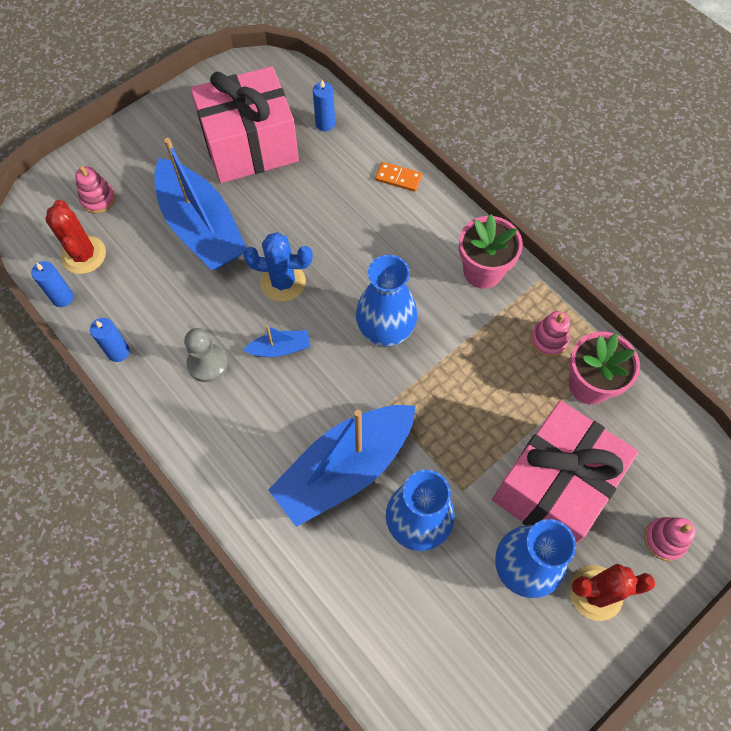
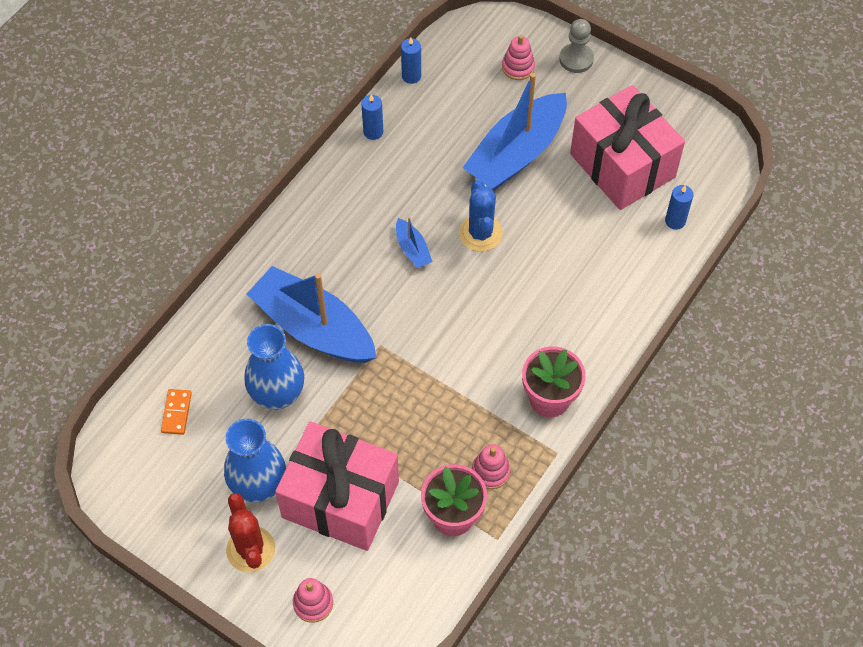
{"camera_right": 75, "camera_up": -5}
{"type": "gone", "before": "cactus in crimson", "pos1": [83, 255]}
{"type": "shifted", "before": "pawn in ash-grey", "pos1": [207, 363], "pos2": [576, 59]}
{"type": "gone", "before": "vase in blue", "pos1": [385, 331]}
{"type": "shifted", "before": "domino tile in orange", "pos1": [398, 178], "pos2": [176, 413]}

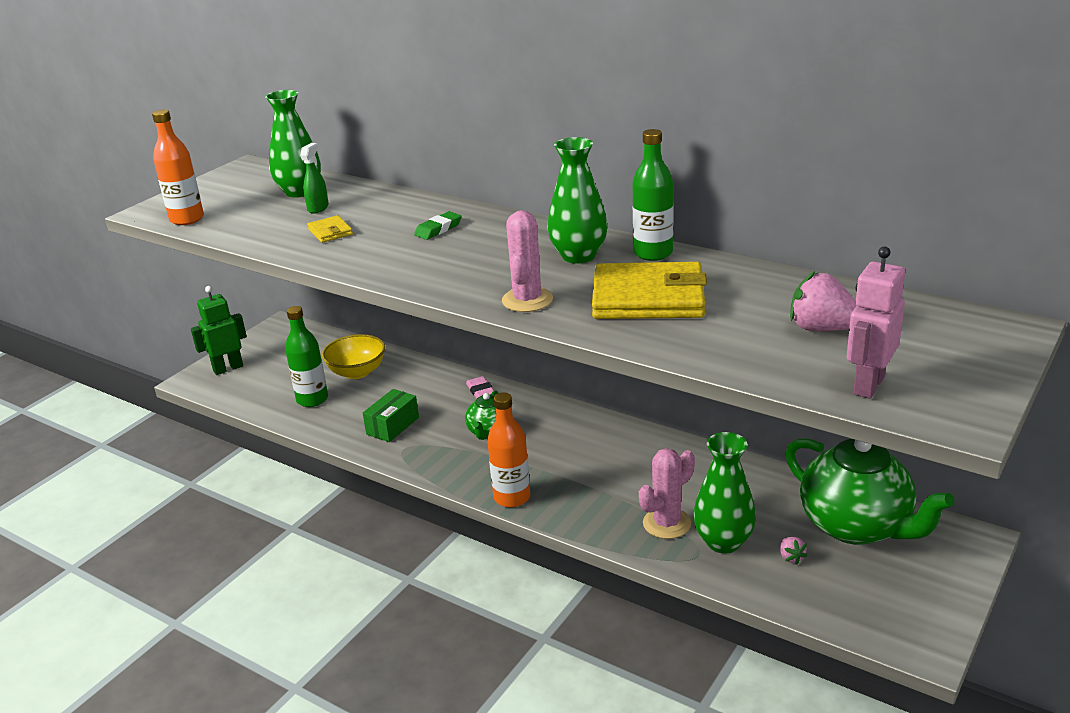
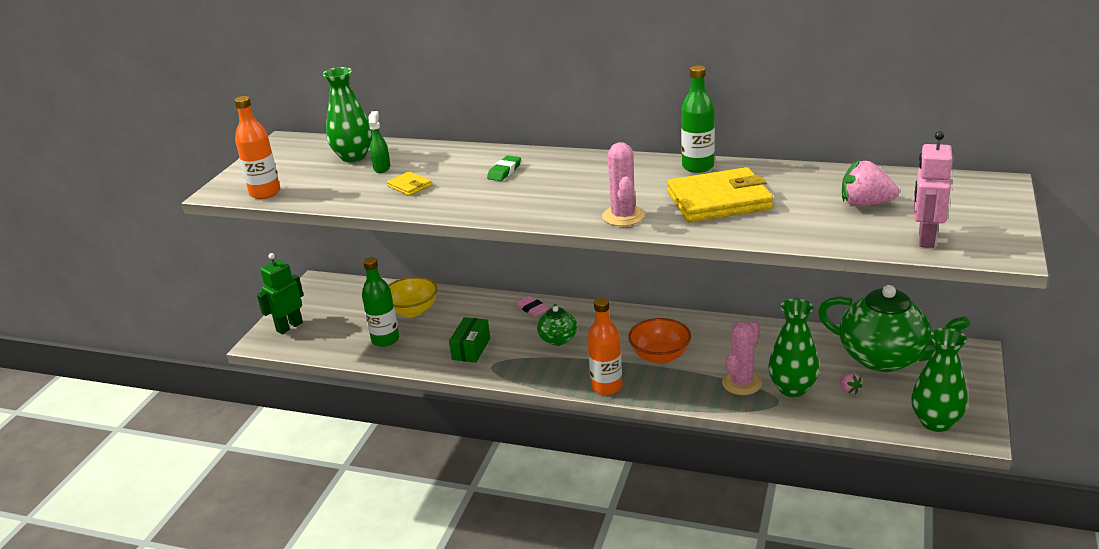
{"camera_right": -15, "camera_up": 0}
{"type": "shifted", "before": "vase in green", "pos1": [578, 256], "pos2": [936, 422]}
{"type": "new", "after": "bowl in orange", "pos2": [660, 356]}

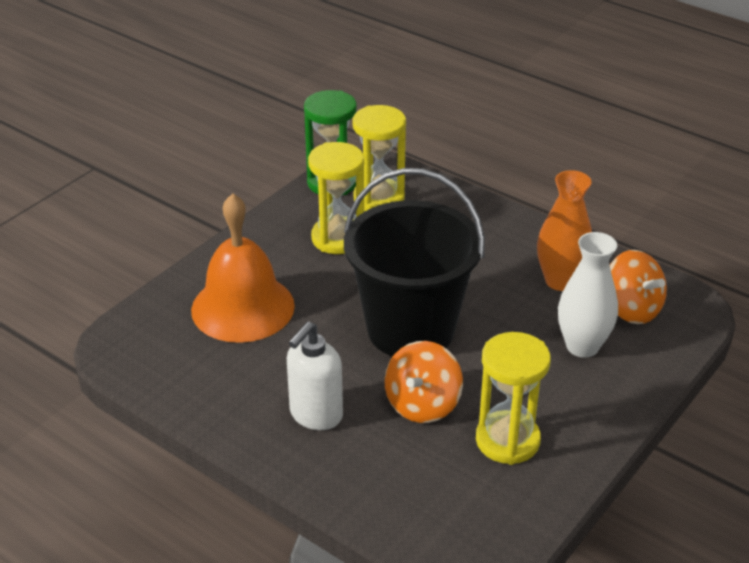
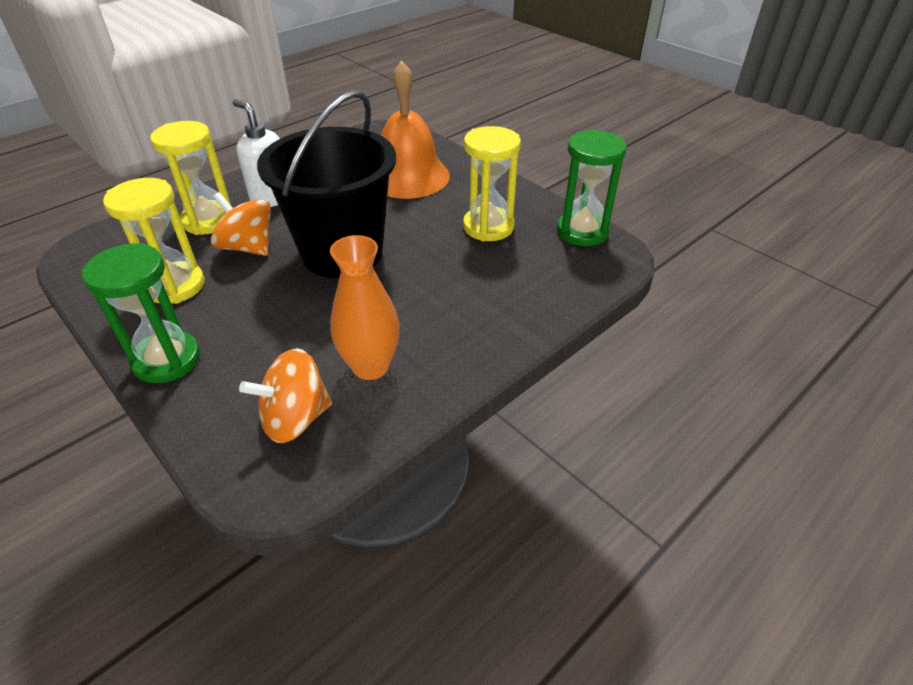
{"camera_right": 100, "camera_up": 5}
{"type": "shifted", "before": "sand timer in golden", "pos1": [379, 198], "pos2": [208, 220]}
{"type": "gone", "before": "vase in snow-white", "pos1": [582, 346]}
{"type": "new", "after": "sand timer in green", "pos2": [167, 360]}

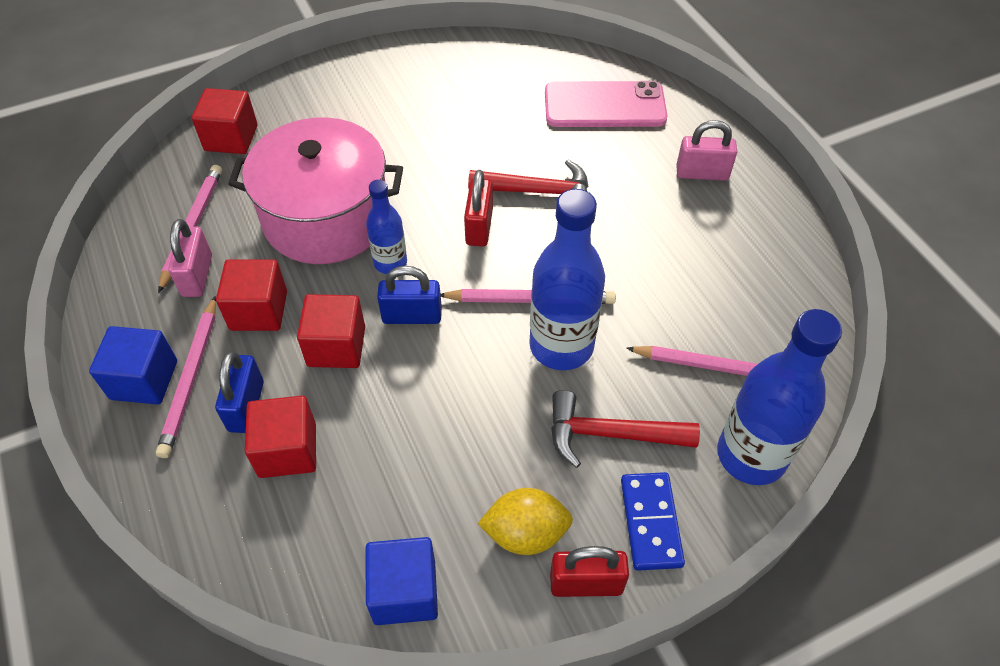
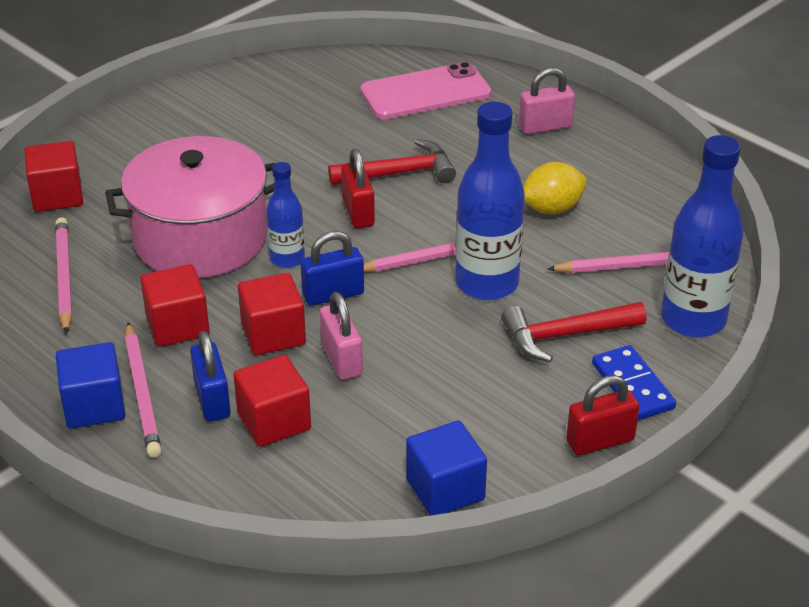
{"camera_right": -20, "camera_up": -15}
{"type": "shifted", "before": "padlock in rose-pink", "pos1": [197, 276], "pos2": [341, 359]}
{"type": "shifted", "before": "toy lemon in golden", "pos1": [525, 533], "pos2": [551, 209]}

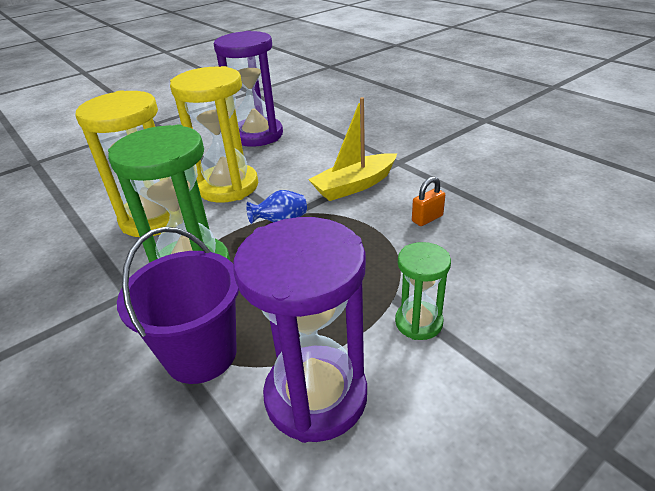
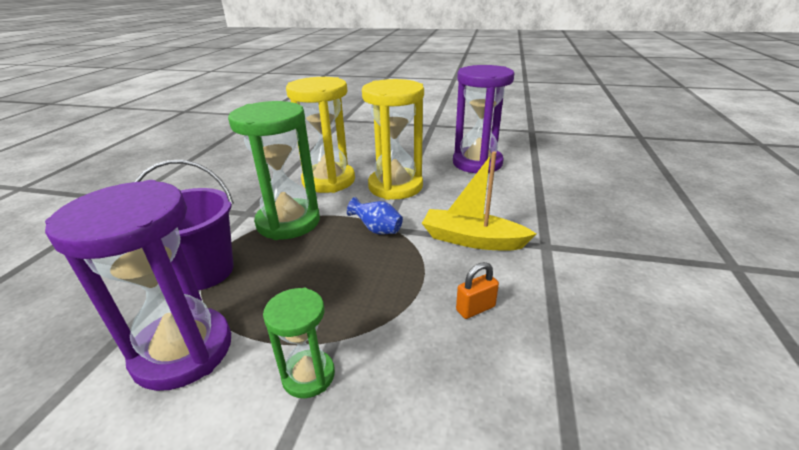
{"camera_right": 50, "camera_up": -5}
{"type": "rotated", "before": "padlock in orange", "pos1": [427, 218], "pos2": [475, 308], "turn": -45}

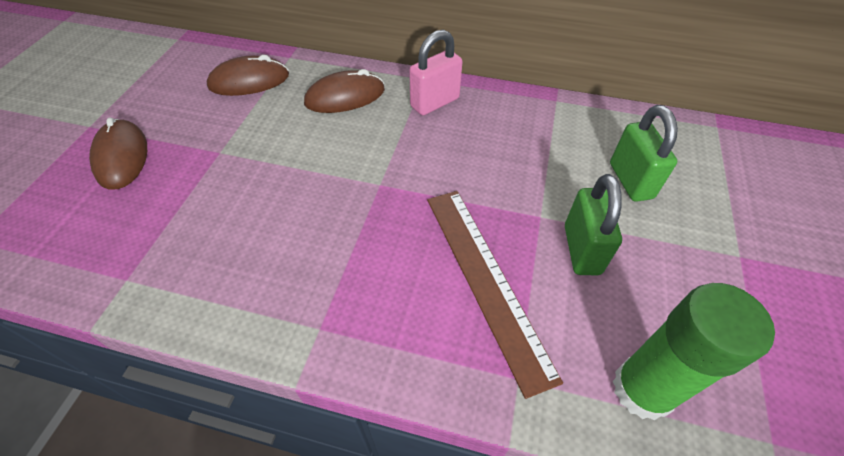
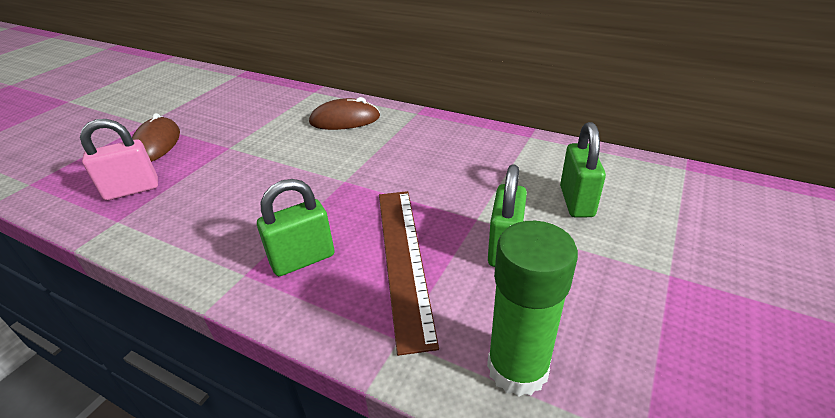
{"camera_right": 15, "camera_up": -15}
{"type": "gone", "before": "mouse in russet", "pos1": [249, 81]}
{"type": "shifted", "before": "padlock in rose-pink", "pos1": [435, 103], "pos2": [132, 190]}
{"type": "new", "after": "padlock in green", "pos2": [303, 259]}

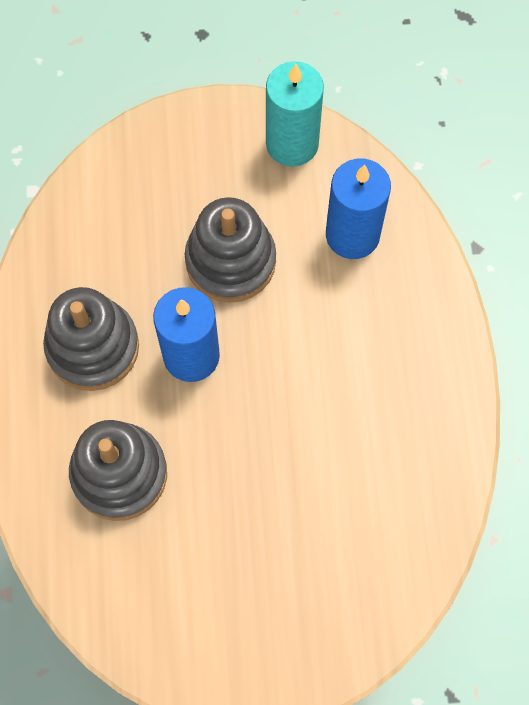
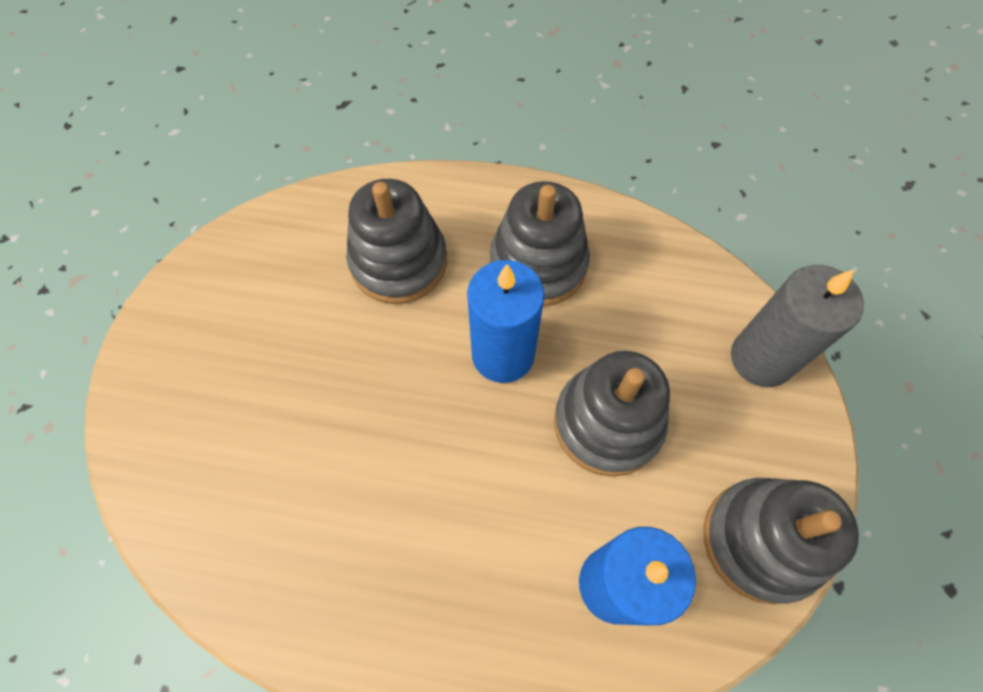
{"camera_right": 105, "camera_up": -5}
{"type": "swapped", "before": "pillar candle in aqua", "after": "stacking toy in ash-grey", "pos1": [292, 143], "pos2": [761, 541]}
{"type": "new", "after": "pillar candle in ash-grey", "pos2": [761, 358]}

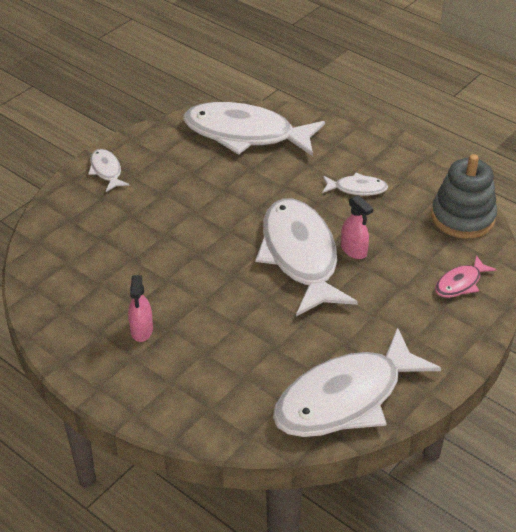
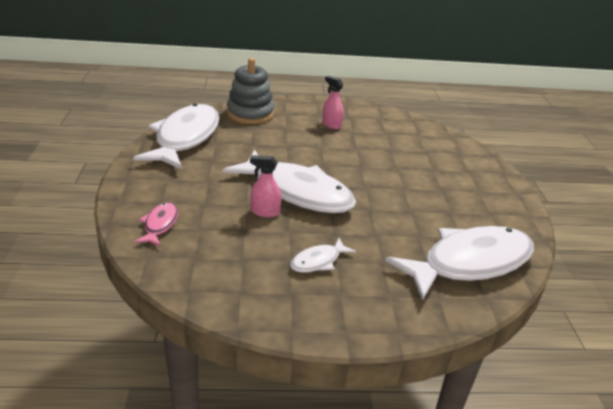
{"camera_right": 135, "camera_up": -10}
{"type": "gone", "before": "toy fish in snow-white", "pos1": [106, 171]}
{"type": "shifted", "before": "stacking toy in ash-grey", "pos1": [462, 217], "pos2": [250, 113]}

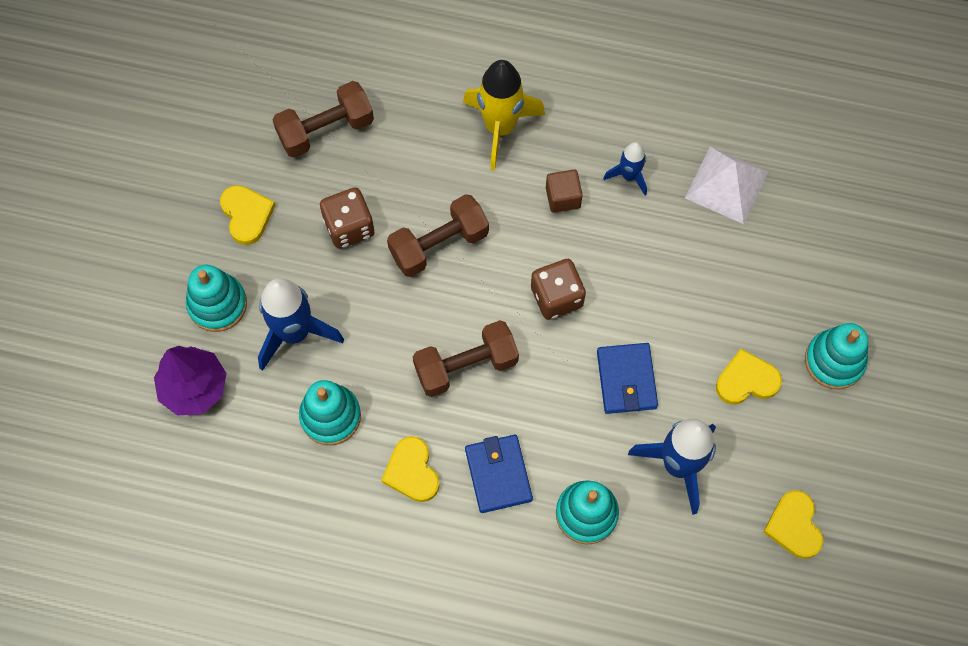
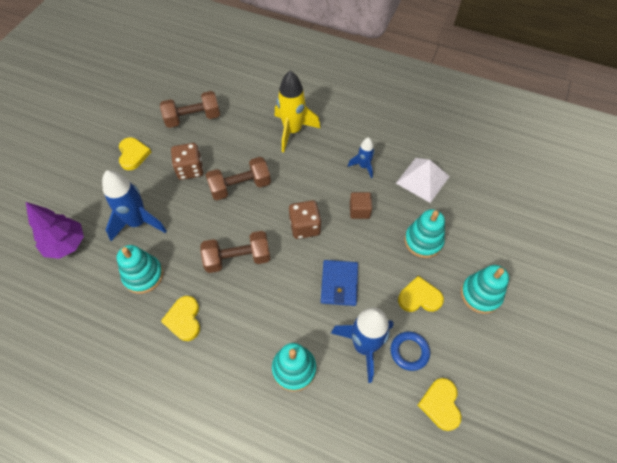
{"camera_right": 10, "camera_up": -10}
{"type": "shifted", "before": "stacking toy in aqua", "pos1": [217, 304], "pos2": [423, 241]}
{"type": "gone", "before": "billfold in blue", "pos1": [498, 474]}
{"type": "shifted", "before": "cube in russet", "pos1": [563, 197], "pos2": [359, 210]}
{"type": "new", "after": "ring in blue", "pos2": [409, 351]}

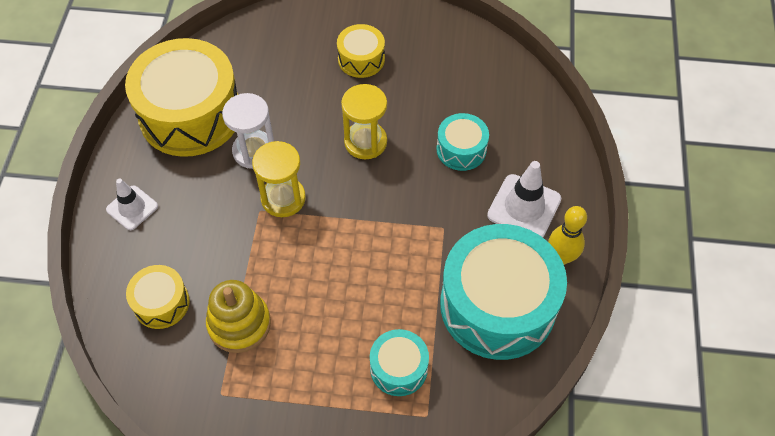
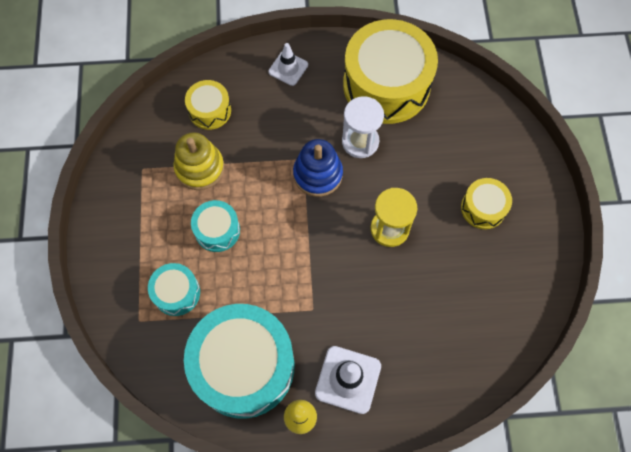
{"camera_right": 80, "camera_up": 10}
{"type": "swapped", "before": "sand timer in golden", "after": "stacking toy in blue", "pos1": [283, 198], "pos2": [317, 174]}
{"type": "shifted", "before": "drum in aqua", "pos1": [461, 149], "pos2": [217, 230]}

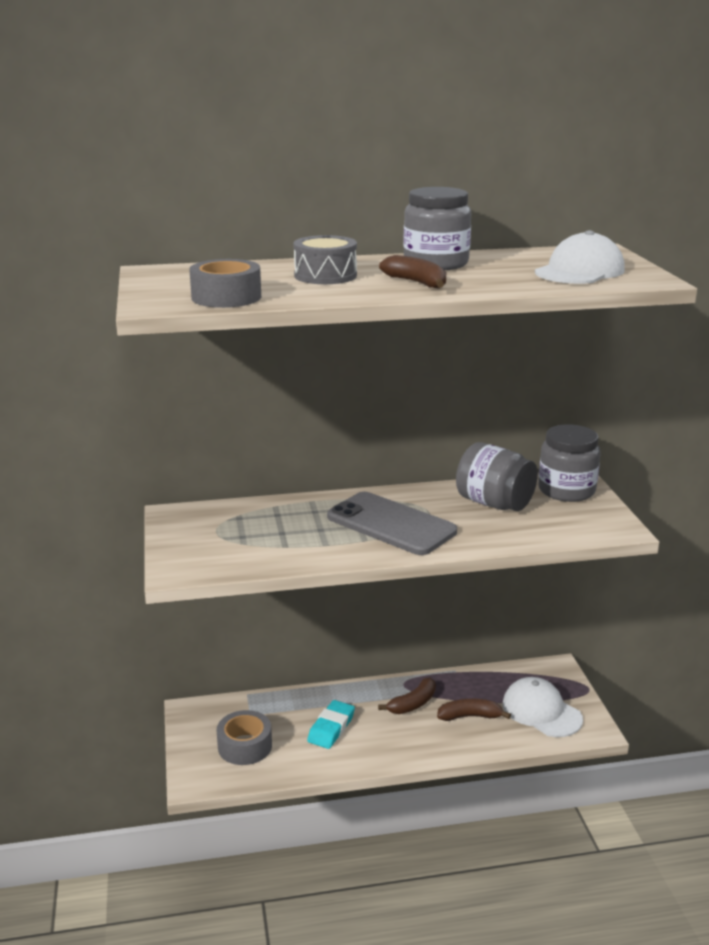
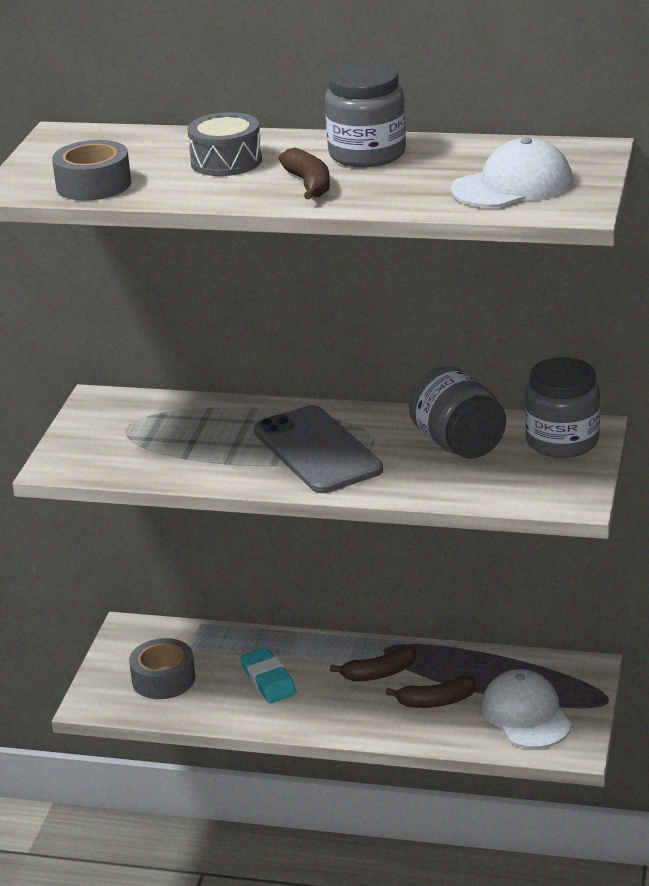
{"camera_right": 25, "camera_up": 5}
{"type": "rotated", "before": "eraser in aqua", "pos1": [331, 728], "pos2": [268, 680], "turn": -75}
{"type": "rotated", "before": "toy banana in russet", "pos1": [470, 716], "pos2": [436, 702], "turn": 150}

